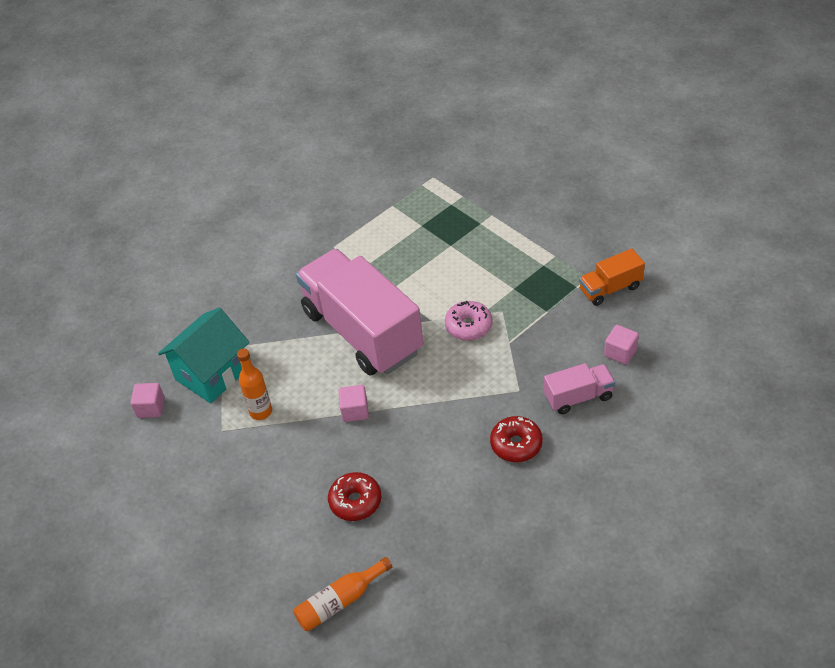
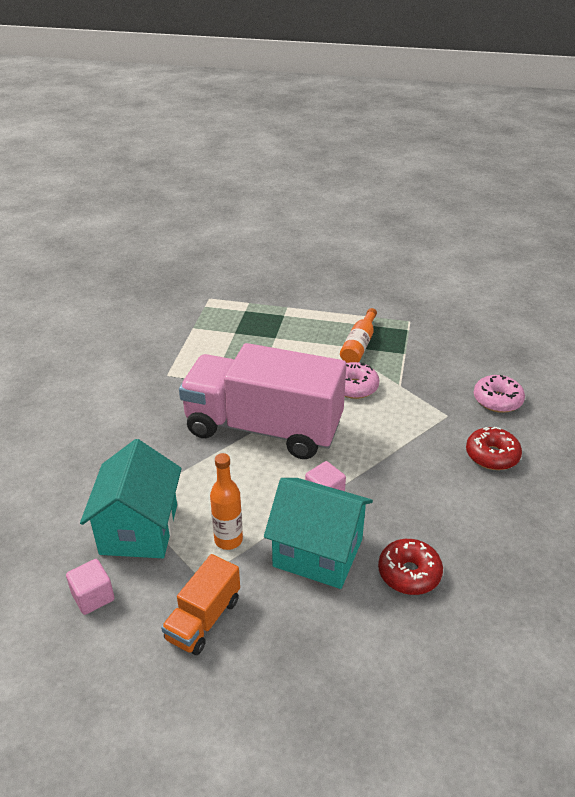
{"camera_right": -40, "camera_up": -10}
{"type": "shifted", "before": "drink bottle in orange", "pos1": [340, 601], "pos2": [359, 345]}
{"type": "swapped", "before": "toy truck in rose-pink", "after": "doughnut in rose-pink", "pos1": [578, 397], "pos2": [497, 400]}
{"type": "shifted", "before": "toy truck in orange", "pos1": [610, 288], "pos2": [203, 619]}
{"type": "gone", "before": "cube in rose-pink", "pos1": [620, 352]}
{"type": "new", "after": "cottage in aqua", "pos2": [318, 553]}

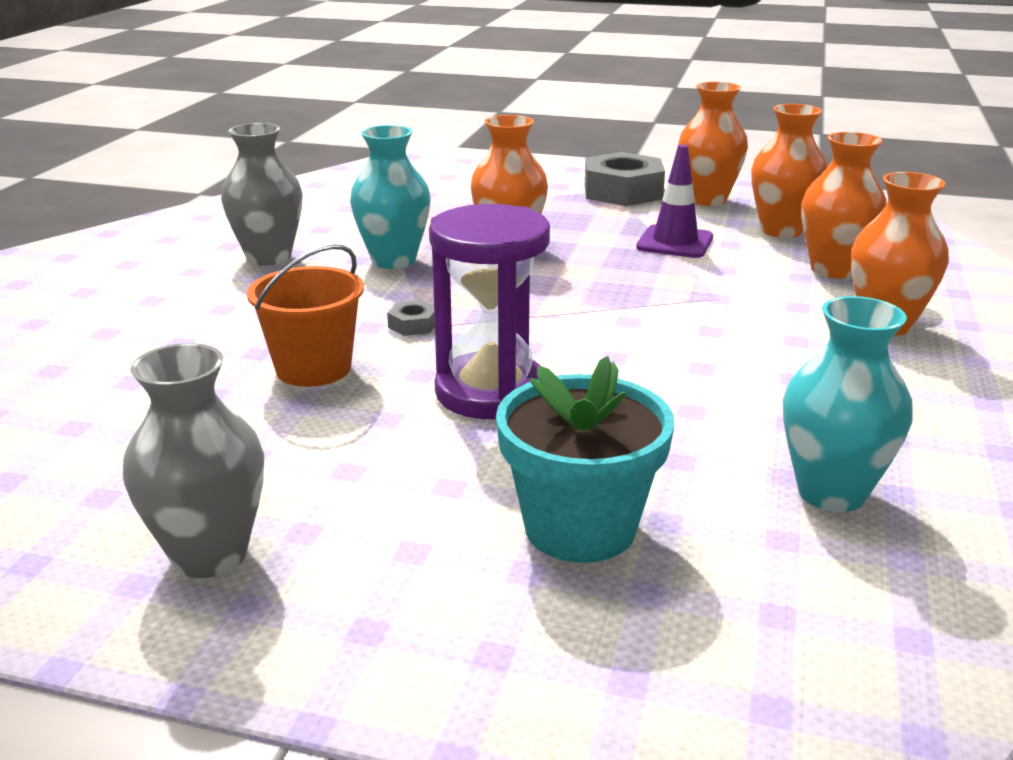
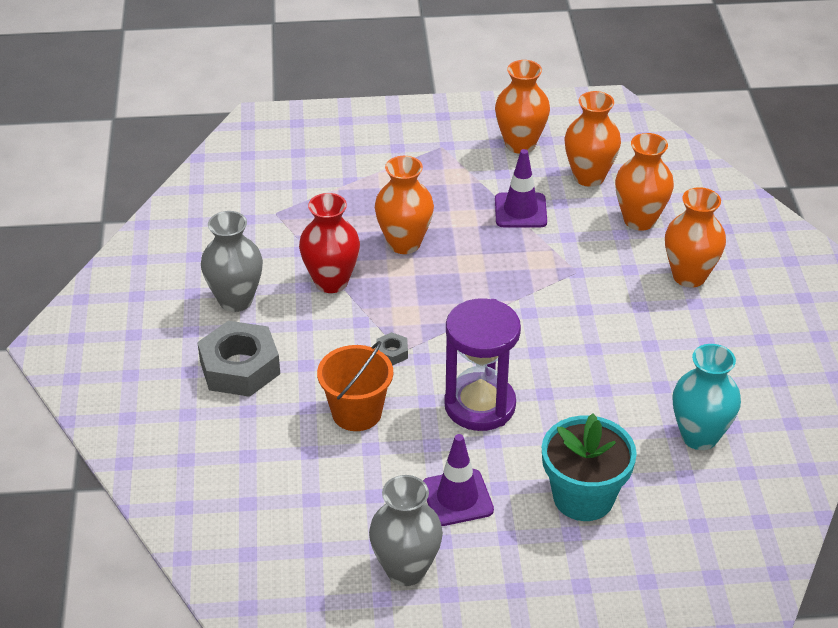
{"camera_right": -20, "camera_up": 15}
{"type": "repainted", "before": "vase in aqua", "after": "vase in crimson", "pos1": [393, 260], "pos2": [331, 282]}
{"type": "shifted", "before": "nut in ash-grey", "pos1": [622, 192], "pos2": [239, 367]}
{"type": "new", "after": "traffic cone in royal purple", "pos2": [457, 498]}

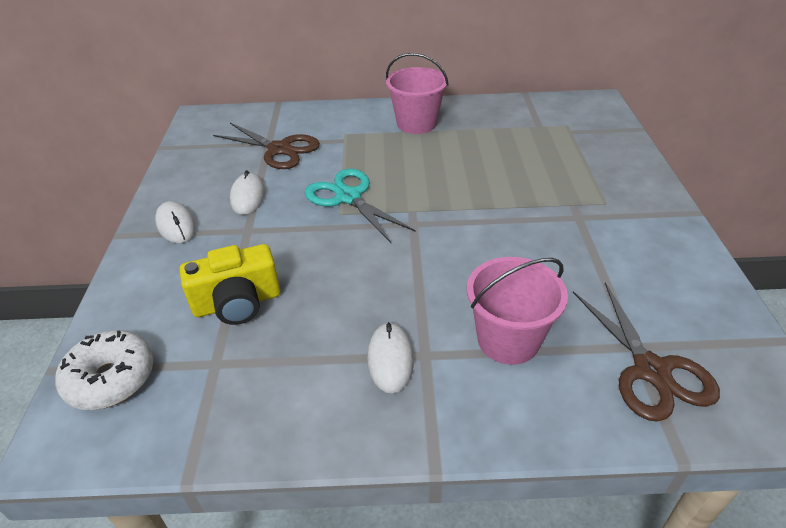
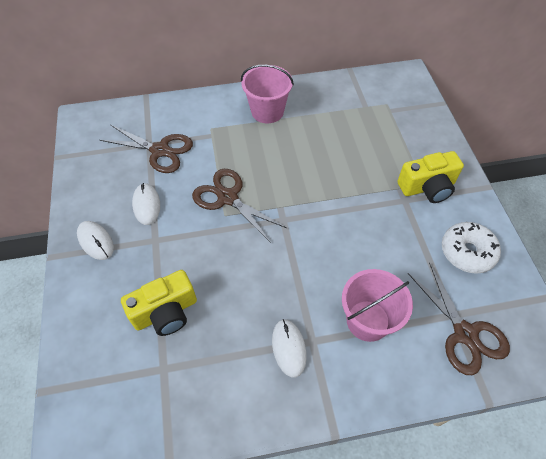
{"camera_right": -10, "camera_up": 15}
{"type": "shifted", "before": "doughnut in snow-white", "pos1": [111, 378], "pos2": [467, 252]}
{"type": "repainted", "before": "shears in aqua", "after": "shears in russet", "pos1": [348, 197], "pos2": [228, 198]}
{"type": "new", "after": "camera in golden", "pos2": [427, 187]}

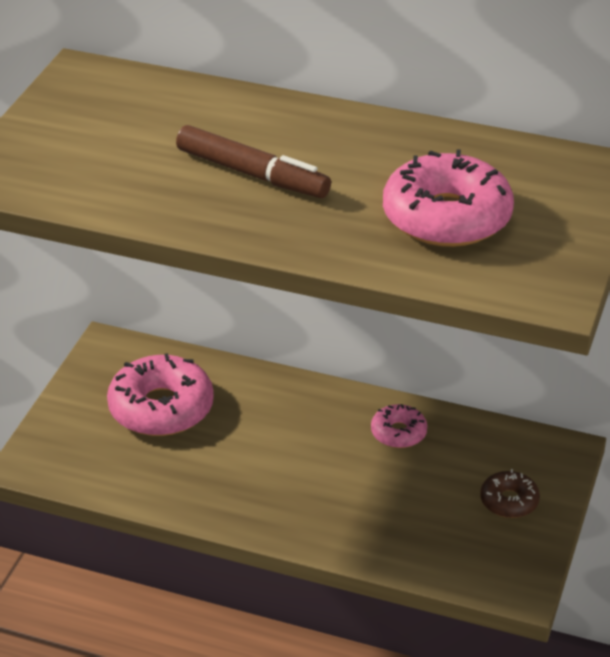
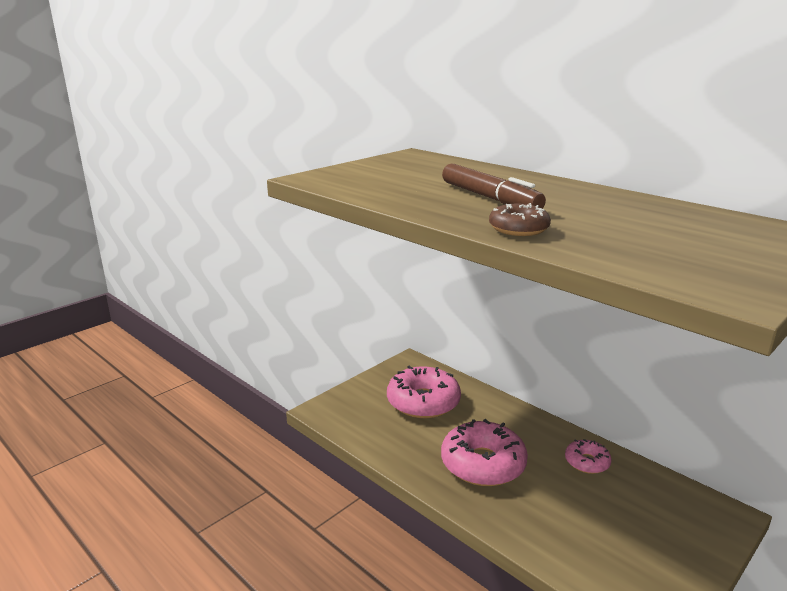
{"camera_right": 25, "camera_up": -15}
{"type": "shifted", "before": "doughnut in rose-pink", "pos1": [446, 217], "pos2": [483, 464]}
{"type": "shifted", "before": "doughnut in russet", "pos1": [509, 501], "pos2": [518, 229]}

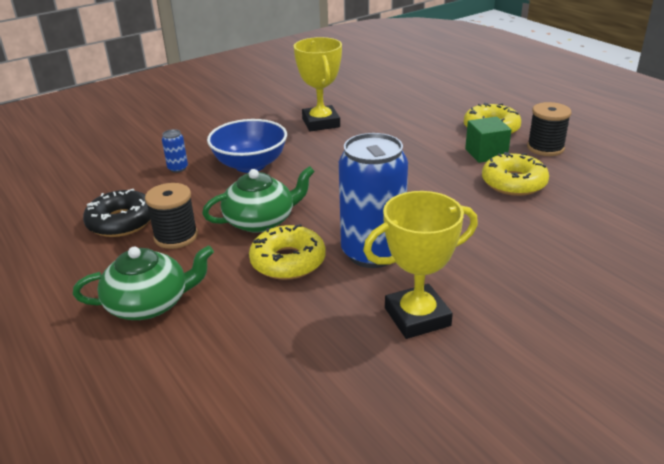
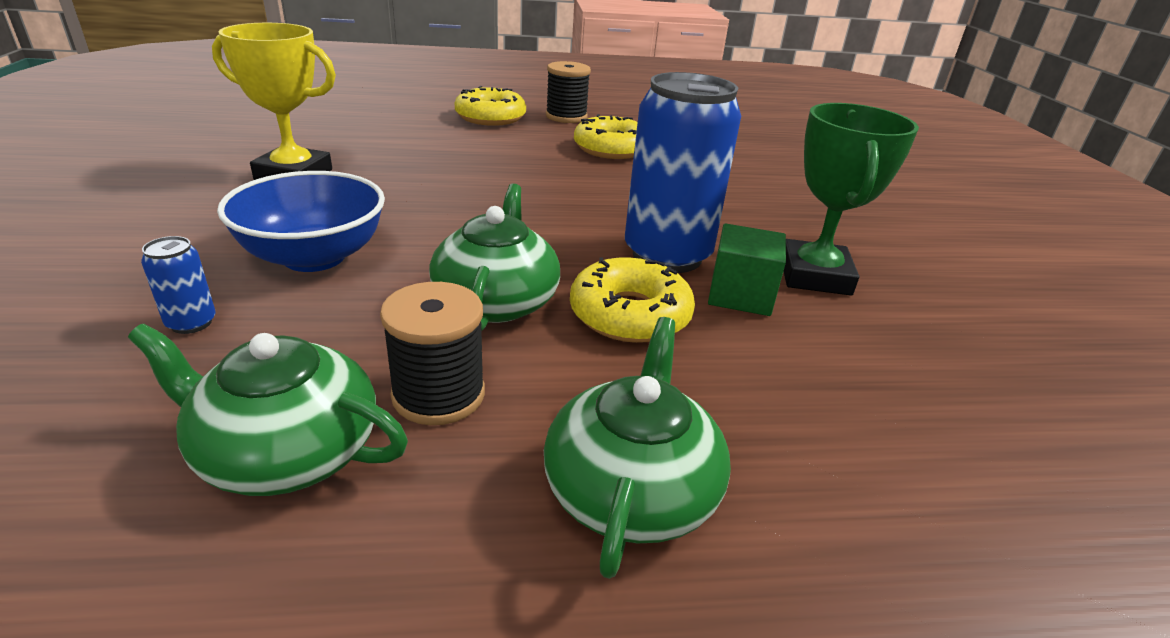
{"camera_right": -65, "camera_up": 0}
{"type": "swapped", "before": "doughnut in black", "after": "teapot in green", "pos1": [121, 222], "pos2": [286, 451]}
{"type": "repainted", "before": "award cup in golden", "after": "award cup in green", "pos1": [417, 317], "pos2": [814, 276]}
{"type": "shifted", "before": "cube in green", "pos1": [486, 153], "pos2": [740, 295]}

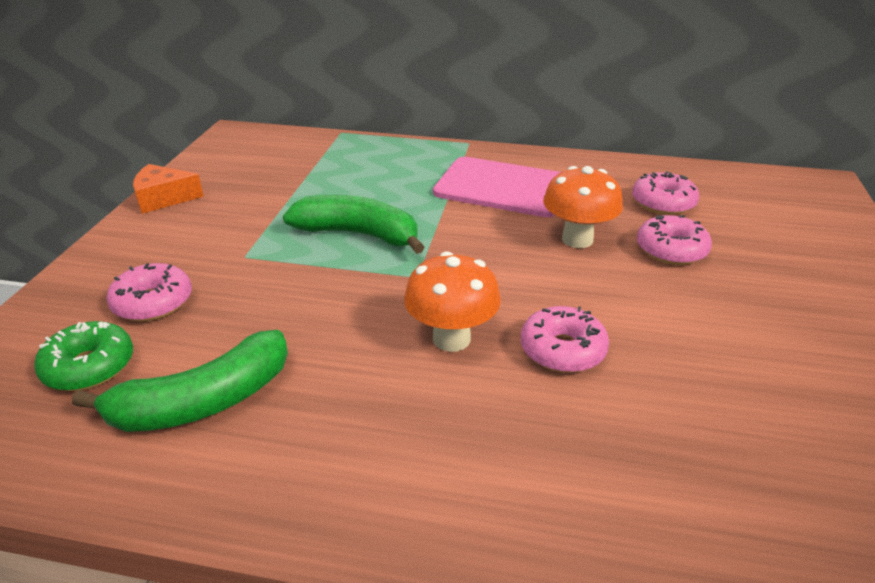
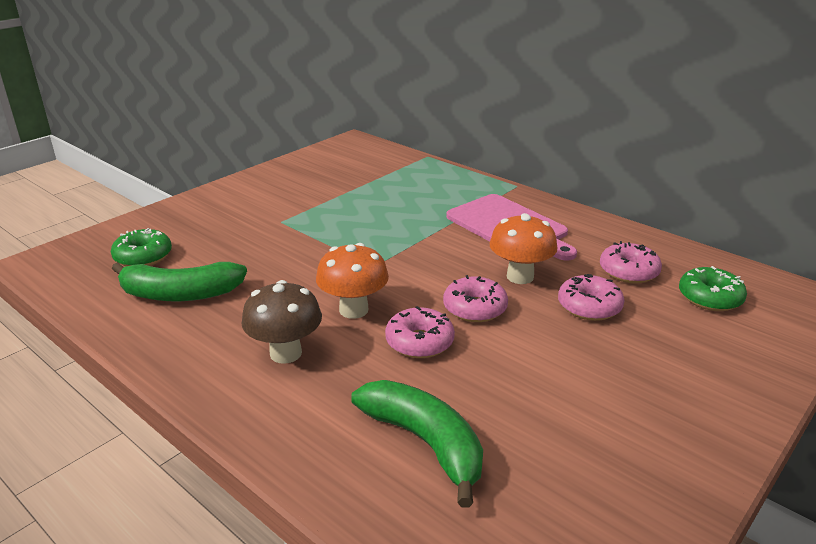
{"camera_right": 30, "camera_up": -5}
{"type": "shifted", "before": "doughnut in rose-pink", "pos1": [153, 303], "pos2": [475, 308]}
{"type": "gone", "before": "piece of cheese in orange", "pos1": [164, 198]}
{"type": "shifted", "before": "toy banana in green", "pos1": [358, 234], "pos2": [425, 443]}
{"type": "new", "after": "fungus in russet", "pos2": [285, 353]}
{"type": "new", "after": "doughnut in green", "pos2": [710, 298]}

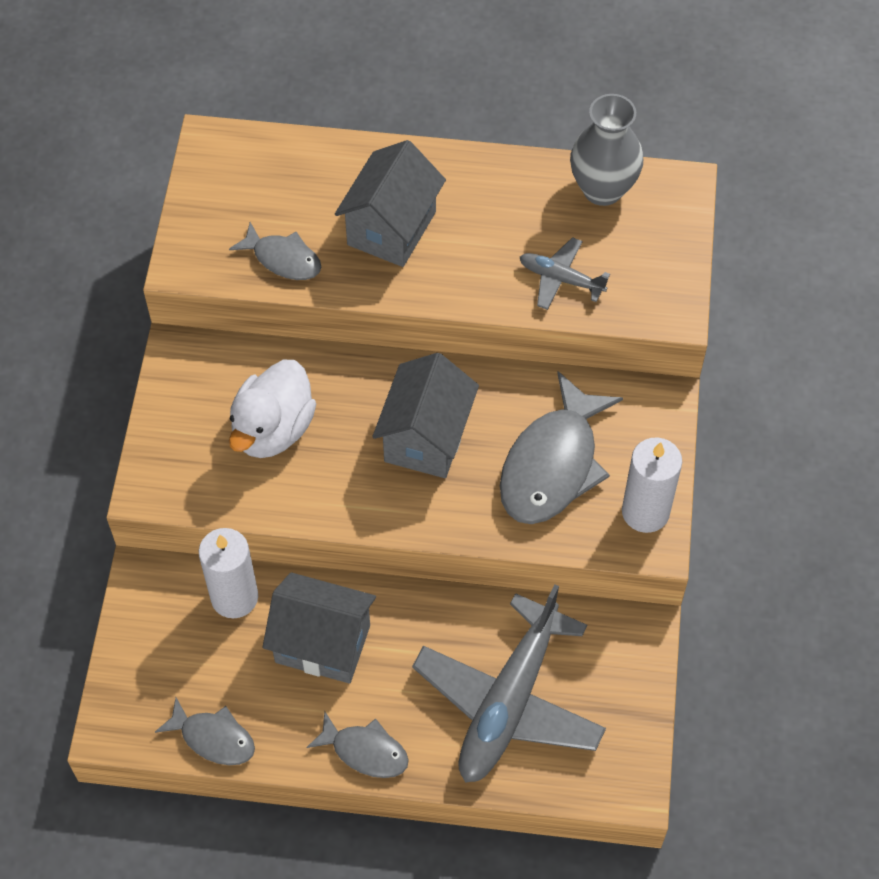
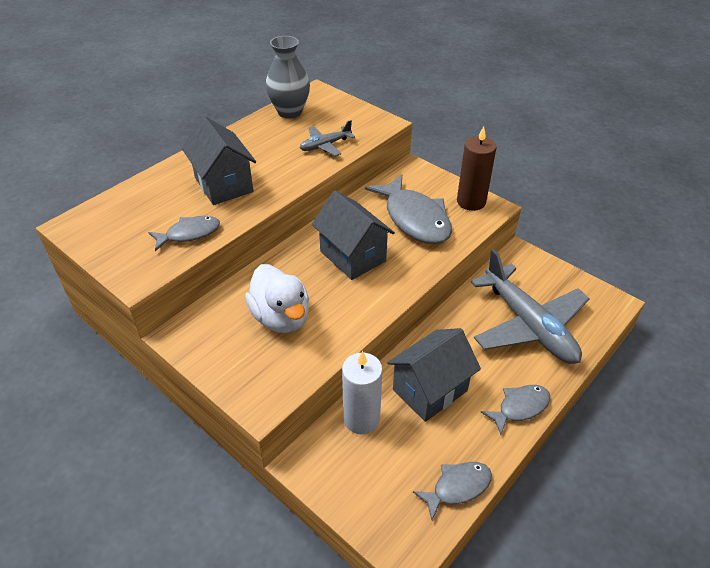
{"camera_right": -55, "camera_up": -15}
{"type": "repainted", "before": "pillar candle in snow-white", "after": "pillar candle in russet", "pos1": [645, 512], "pos2": [471, 202]}

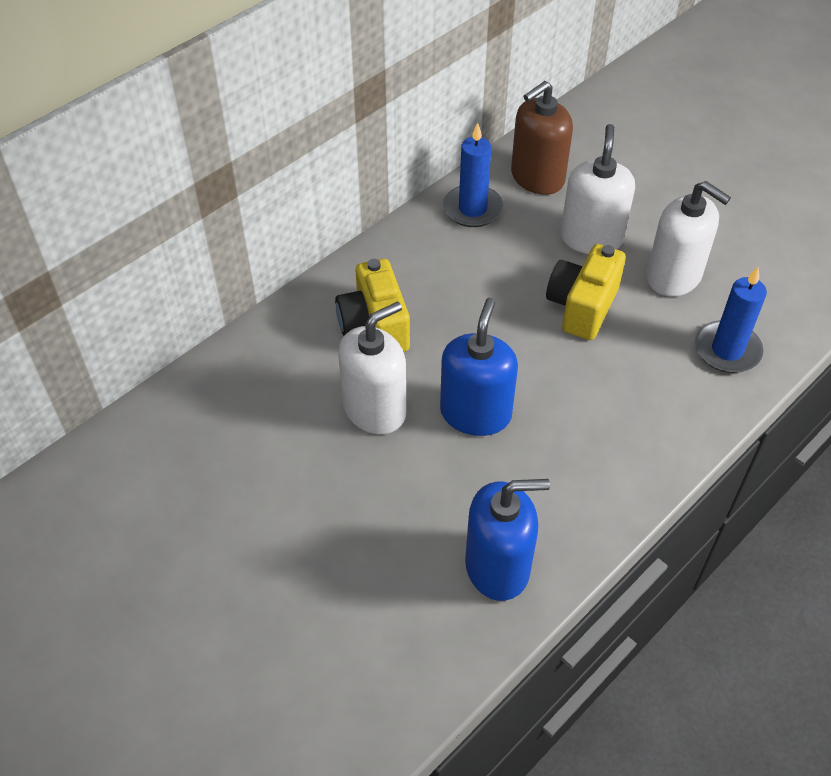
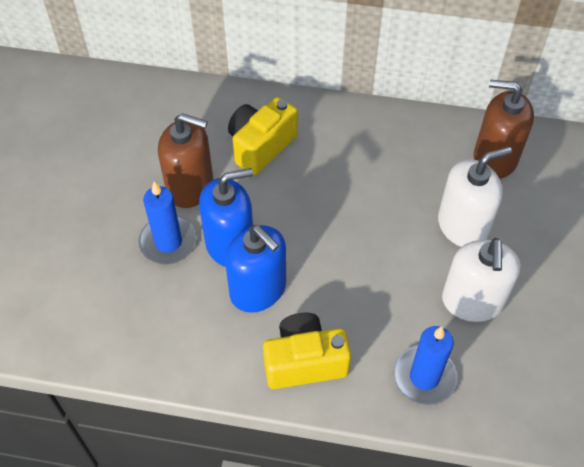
{"camera_right": 55, "camera_up": 5}
{"type": "repainted", "before": "soap dispenser in snow-white", "after": "soap dispenser in russet", "pos1": [375, 409], "pos2": [190, 186]}
{"type": "shifted", "before": "pillar candle in blue", "pos1": [472, 209], "pos2": [168, 242]}
{"type": "shifted", "before": "soap dispenser in blue", "pos1": [497, 567], "pos2": [258, 289]}
{"type": "shifted", "before": "camera in golden", "pos1": [582, 307], "pos2": [304, 362]}

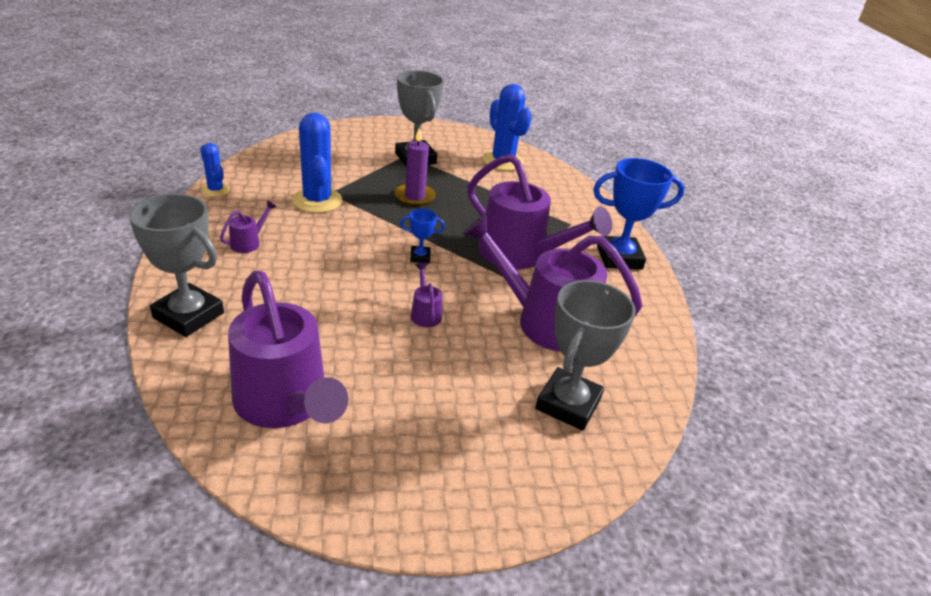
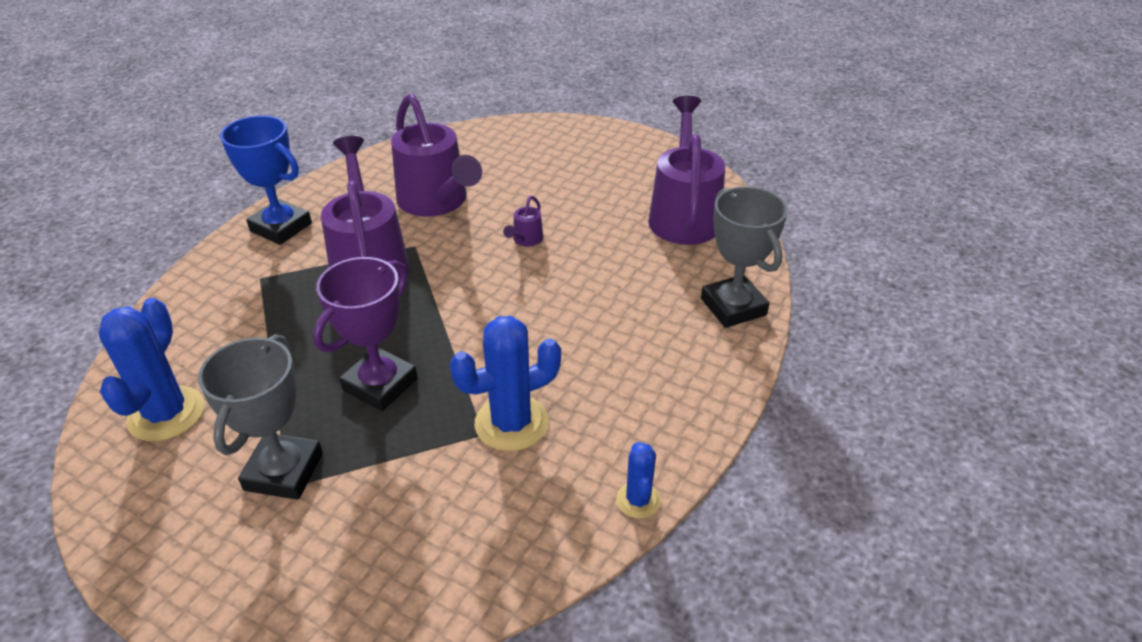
{"camera_right": -140, "camera_up": 5}
{"type": "gone", "before": "watering can in royal purple", "pos1": [249, 242]}
{"type": "rotated", "before": "cactus in blue", "pos1": [317, 201], "pos2": [511, 423], "turn": 45}
{"type": "swapped", "before": "pillar candle in royal purple", "after": "award cup in royal purple", "pos1": [415, 197], "pos2": [380, 384]}
{"type": "gone", "before": "award cup in blue", "pos1": [420, 257]}
{"type": "gone", "before": "award cup in ash-grey", "pos1": [568, 404]}

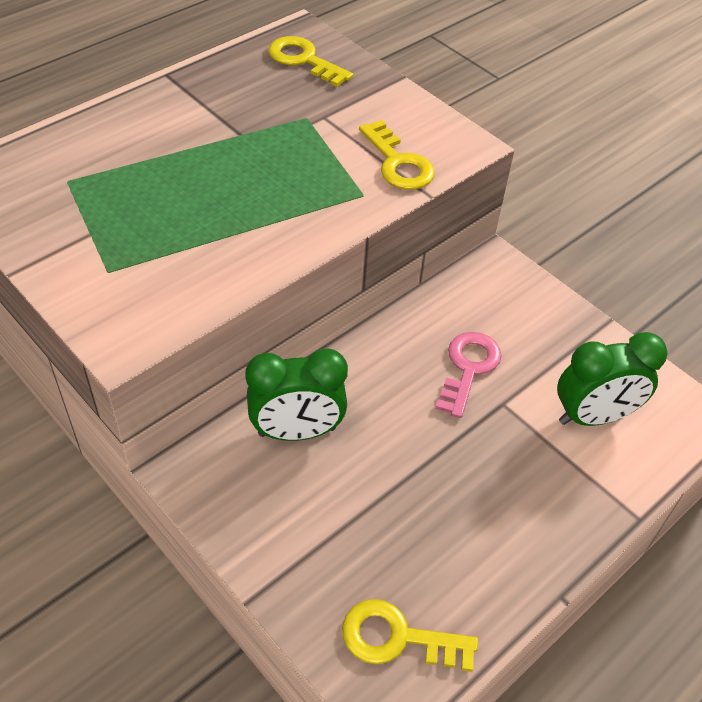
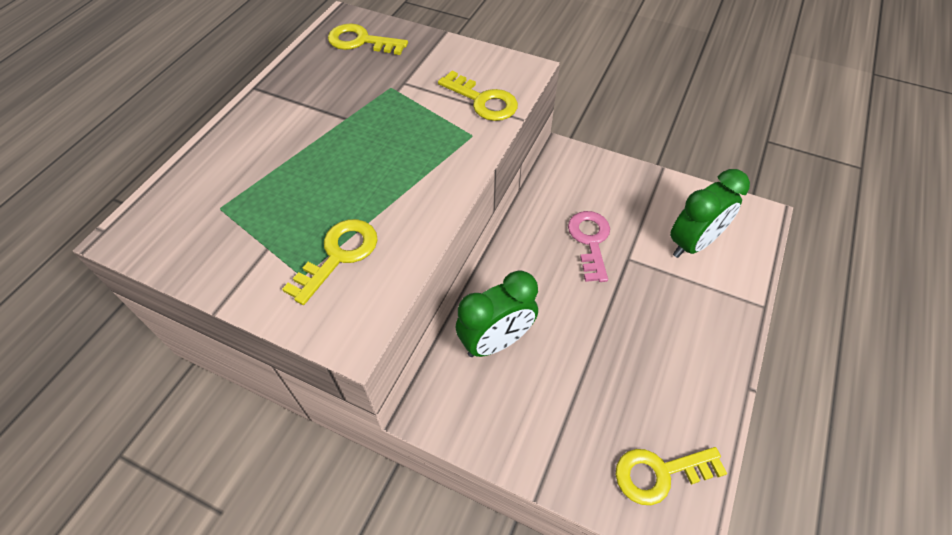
{"camera_right": -20, "camera_up": 5}
{"type": "new", "after": "latchkey in golden", "pos2": [339, 255]}

